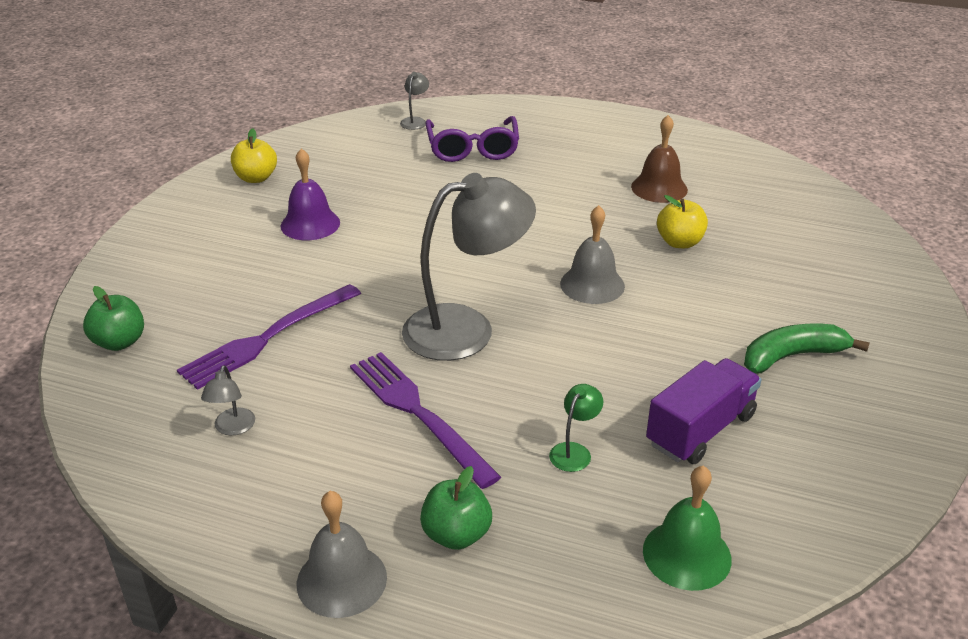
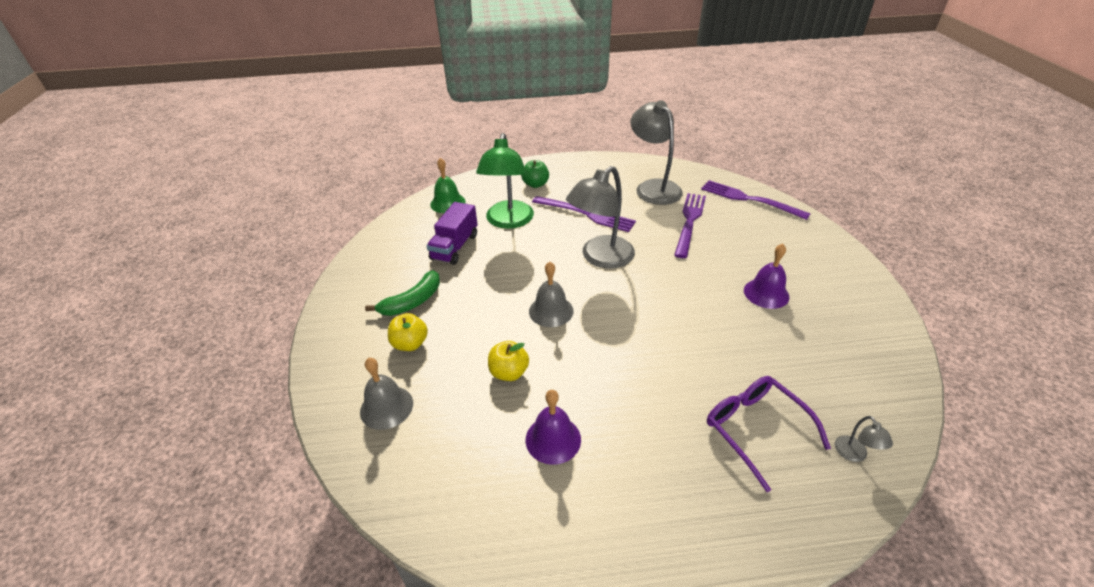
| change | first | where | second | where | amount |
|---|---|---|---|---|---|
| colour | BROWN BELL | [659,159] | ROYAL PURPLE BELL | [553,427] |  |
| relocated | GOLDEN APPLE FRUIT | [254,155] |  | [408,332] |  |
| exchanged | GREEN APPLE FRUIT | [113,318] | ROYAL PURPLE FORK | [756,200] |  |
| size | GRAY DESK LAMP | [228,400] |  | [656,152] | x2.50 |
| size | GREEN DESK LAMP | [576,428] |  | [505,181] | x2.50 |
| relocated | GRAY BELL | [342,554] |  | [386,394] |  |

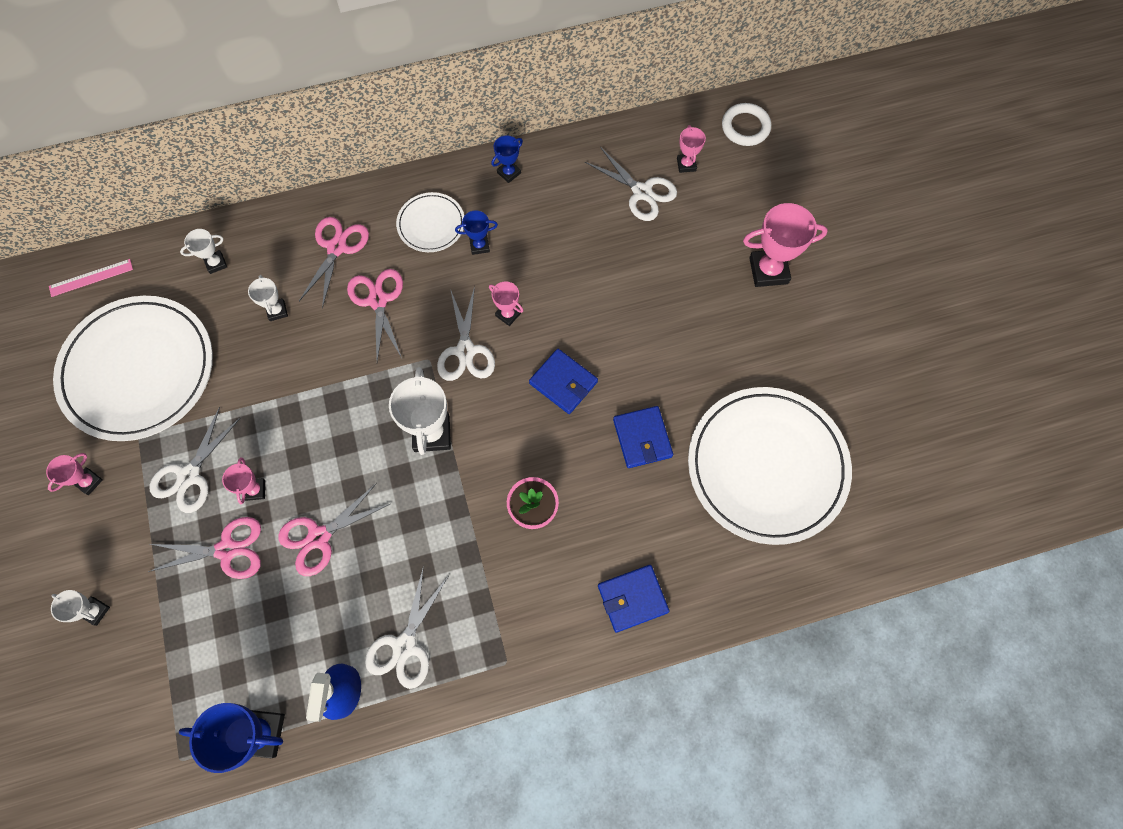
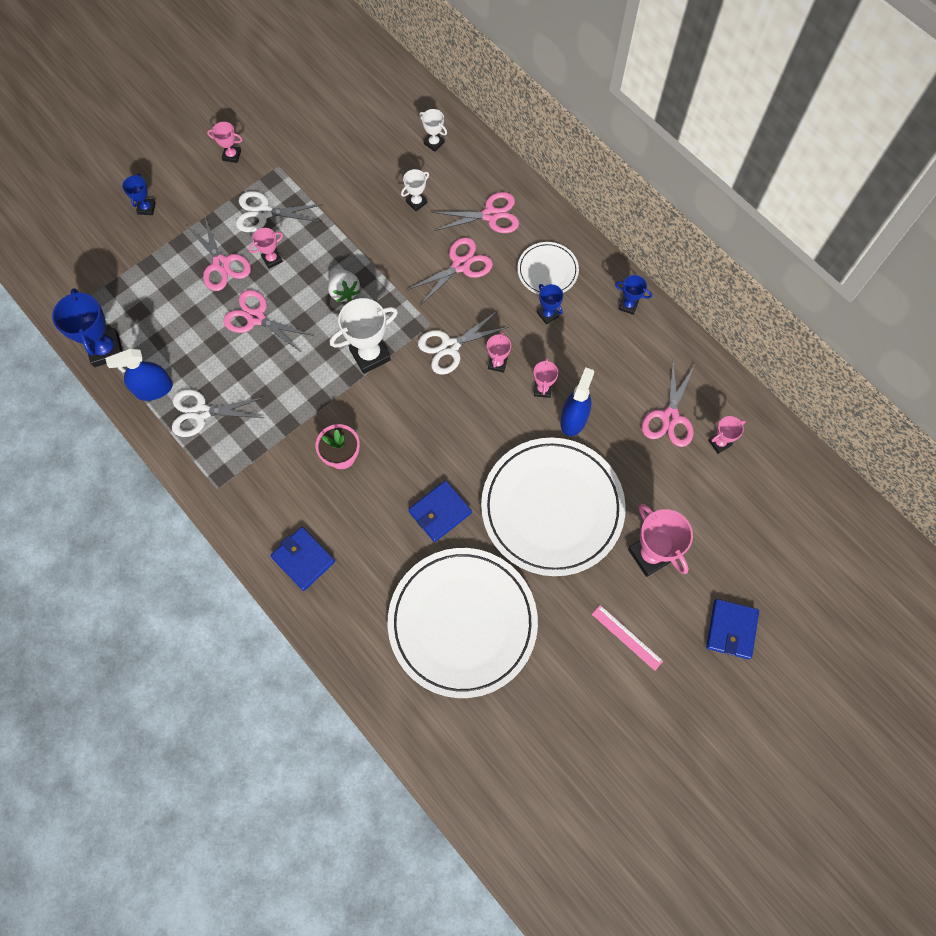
| change | first | where | second | where | amount |
|---|---|---|---|---|---|
| missing | PURE WHITE TORUS | [746,124] |  |  |  |
| colour | PURE WHITE SCISSORS | [631,184] | ROSY SCISSORS | [668,405] |  |
| relocated | ROSY STRAIGHTEDGE | [91,278] |  | [627,638] |  |
| relocated | PURE WHITE DINNER PLATE | [133,368] |  | [553,507] |  |
| relocated | BLUE CARD WALLET | [563,381] |  | [732,629] |  |
| colour | PURE WHITE AWARD CUP | [80,608] | BLUE AWARD CUP | [139,194] |  |
| appeared |  |  | PURE WHITE BERRY | [344,285] |  |
| appeared |  |  | ROSY AWARD CUP | [545,377] |  |
| appeared |  |  | BLUE SPRAY BOTTLE | [577,401] |  |

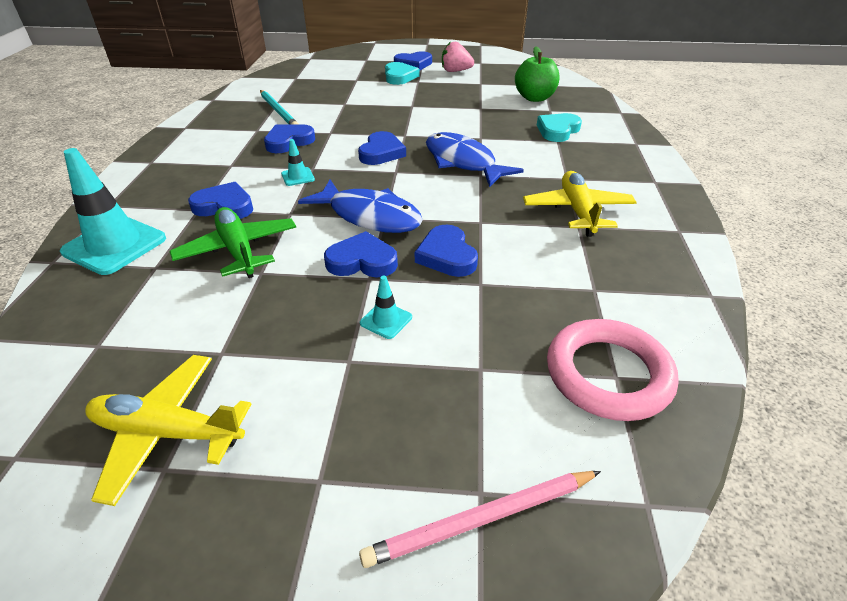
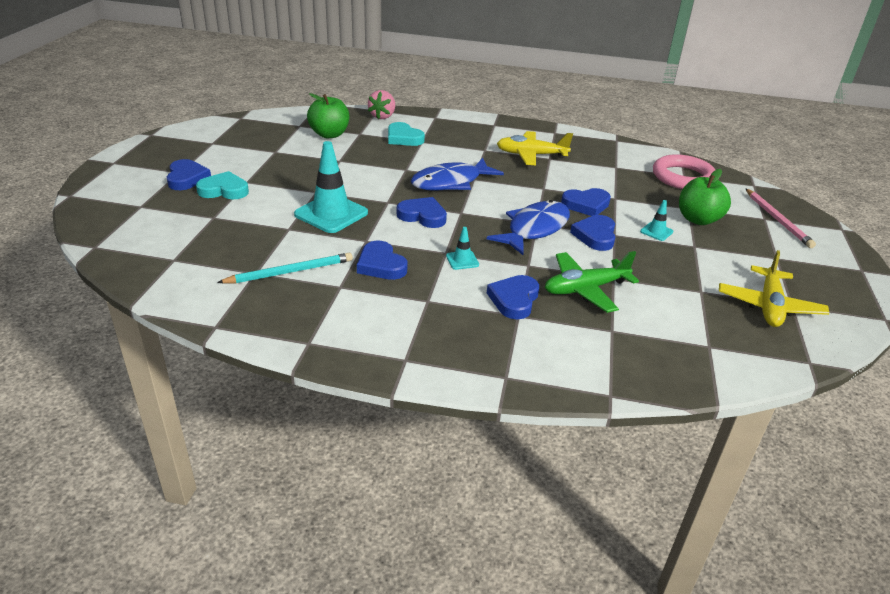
| change | first | where | second | where | amount |
|---|---|---|---|---|---|
| relocated | ROSY BERRY | [458,56] |  | [381,104] |  |
| relocated | TURQUOISE SAFETY CONE | [113,211] |  | [331,187] |  |
| appeared |  |  | GREEN APPLE FRUIT | [705,197] |  |

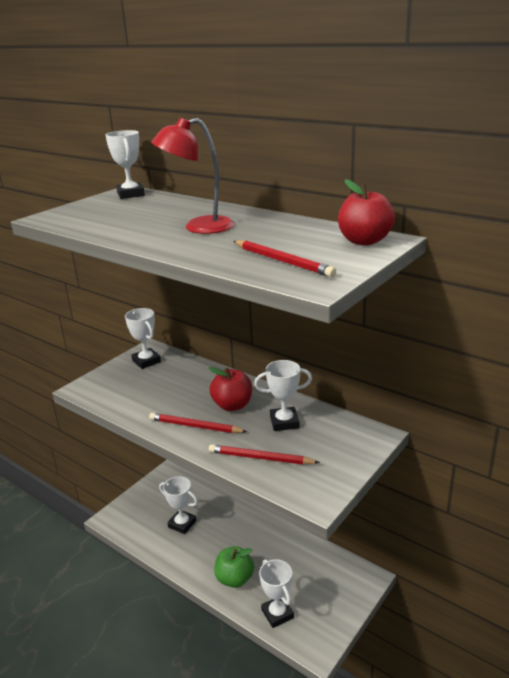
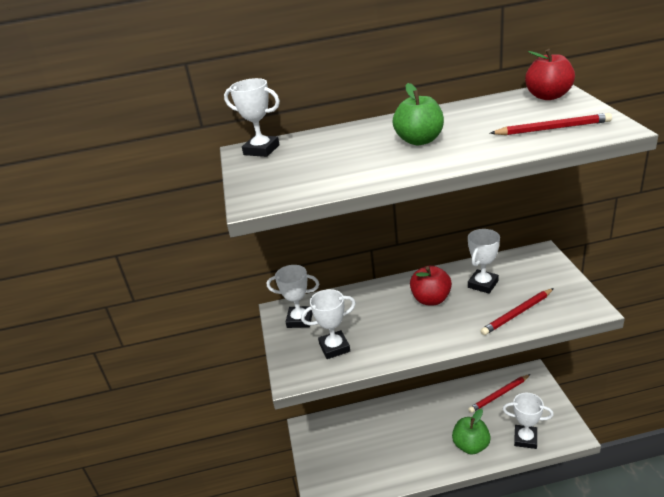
| change | first | where | second | where | amount |
|---|---|---|---|---|---|
| exchanged | RED DESK LAMP | [192,176] | GREEN APPLE FRUIT | [418,114] |  |
| relocated | RED LEAD PENCIL | [198,423] |  | [499,393] |  |
| relocated | PURE WHITE AWARD CUP | [178,505] |  | [328,324] |  |

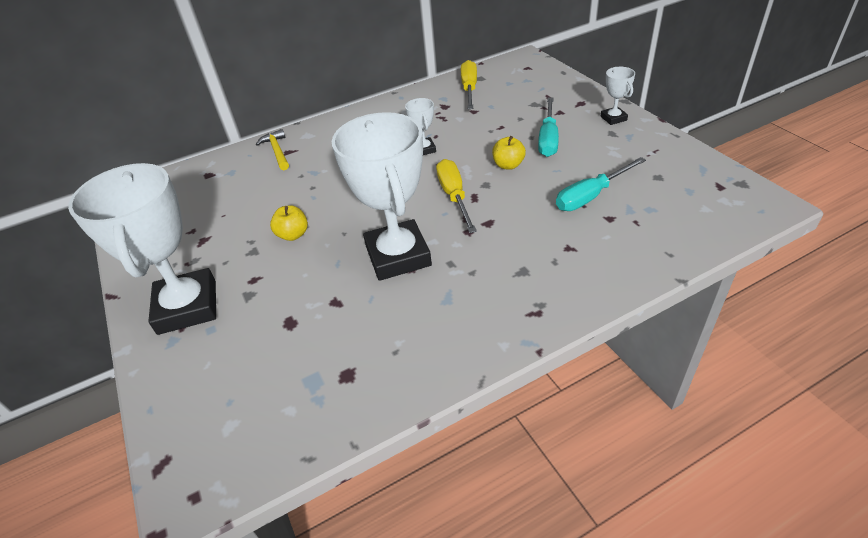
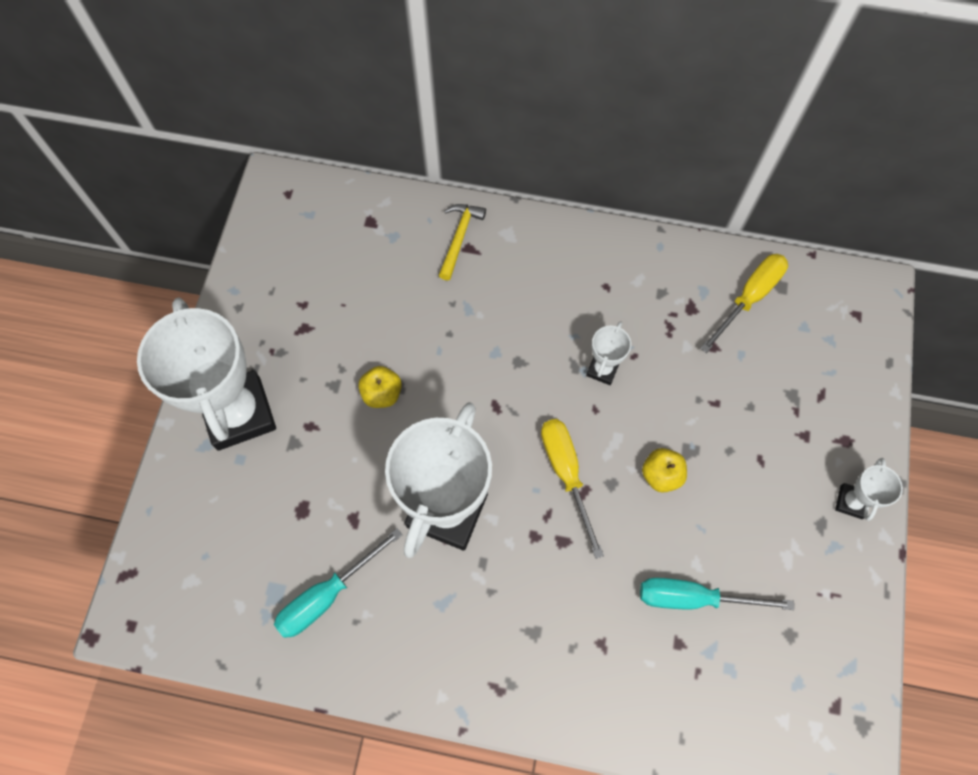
| change | first | where | second | where | amount |
|---|---|---|---|---|---|
| relocated | TURQUOISE SCREWDRIVER | [548,127] |  | [338,583] |  |
| spun | GOLDEN SCREWDRIVER | [456,196] |  | [572,489] | 45 degrees counterclockwise |
| spun | PURE WHITE AWARD CUP | [142,249] |  | [206,374] | 45 degrees counterclockwise |

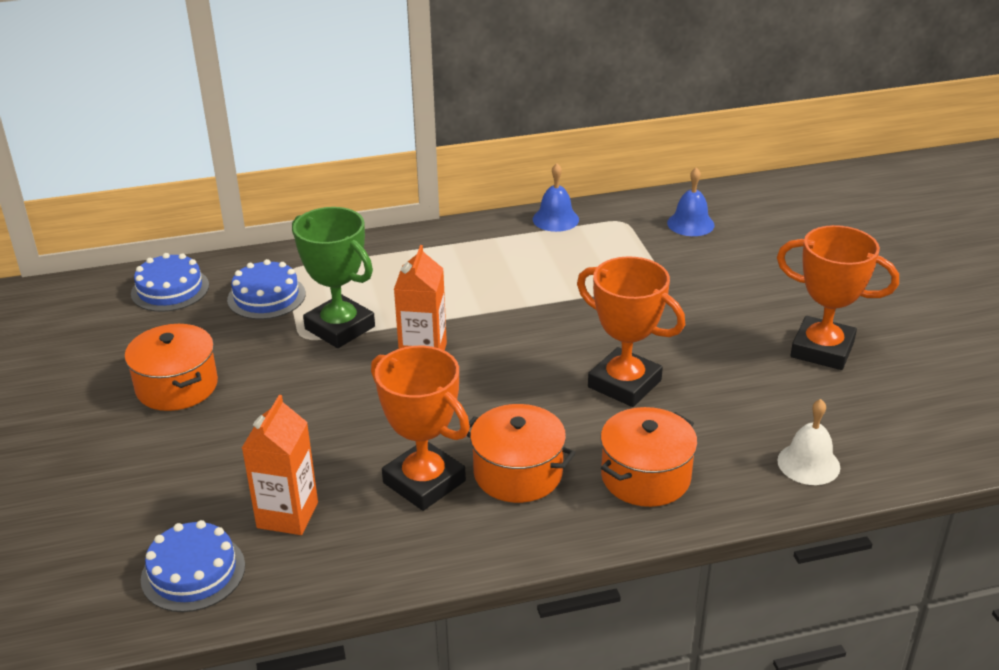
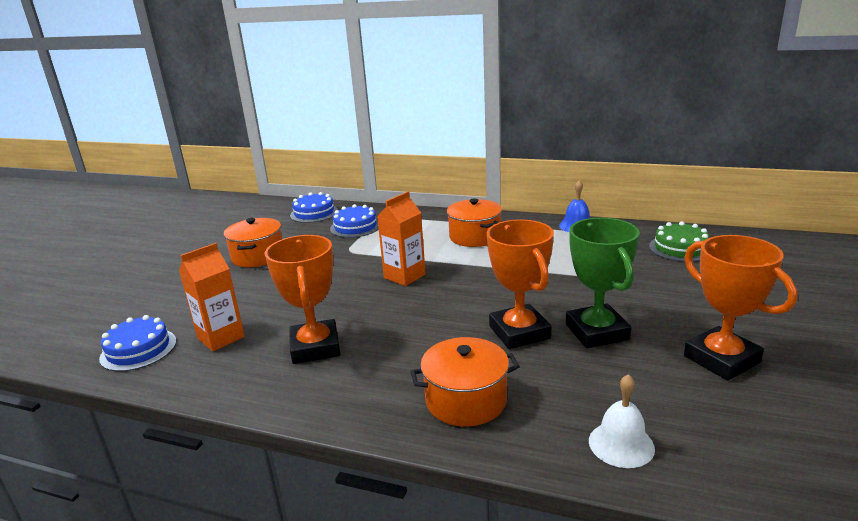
| change | first | where | second | where | amount |
|---|---|---|---|---|---|
| exchanged | BLUE BELL | [691,201] | GREEN GATEAU | [679,241] |  |
| relocated | GREEN AWARD CUP | [333,277] |  | [603,283] |  |
| relocated | ORANGE COOKING POT | [521,453] |  | [474,222] |  |

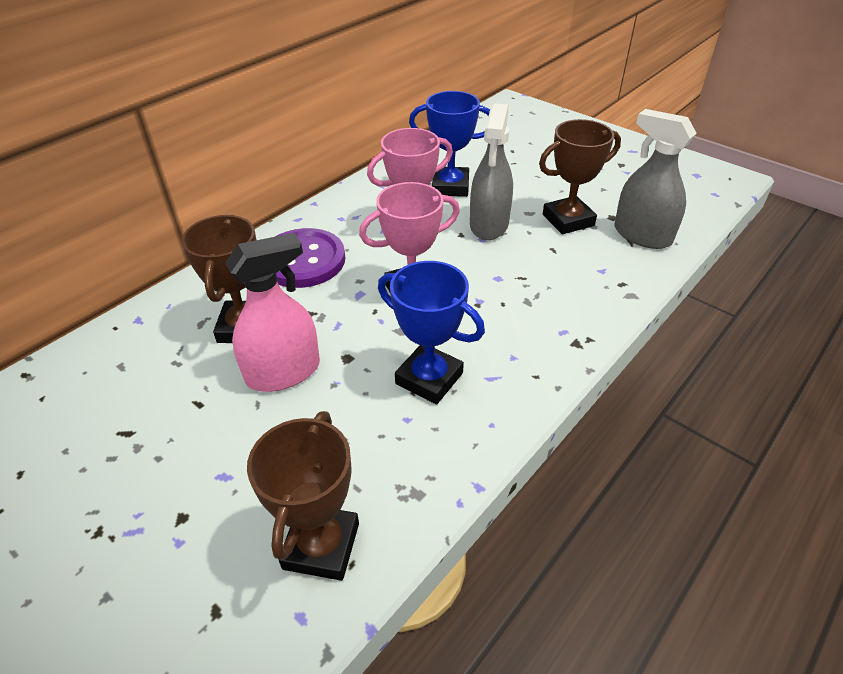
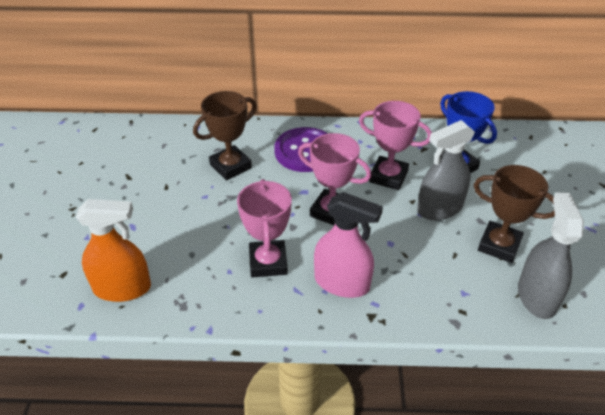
| change | first | where | second | where | amount |
|---|---|---|---|---|---|
| relocated | ROSY SPRAY BOTTLE | [272,312] |  | [348,245] |  |
| colour | BLUE AWARD CUP | [431,333] | ROSY AWARD CUP | [264,228] |  |
| exchanged | BROWN AWARD CUP | [303,496] | ORANGE SPRAY BOTTLE | [113,250] |  |

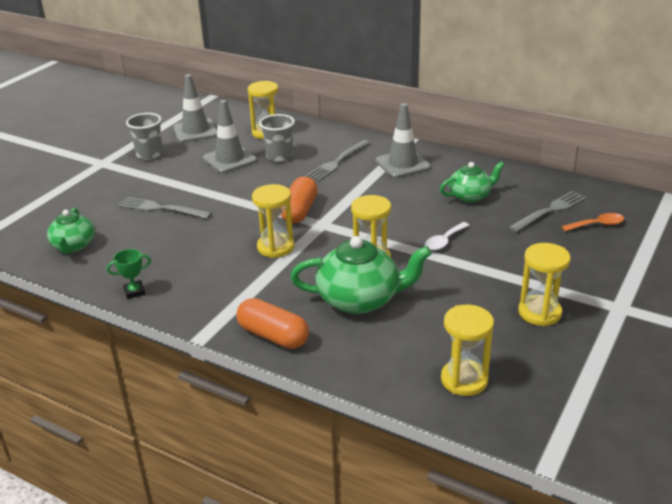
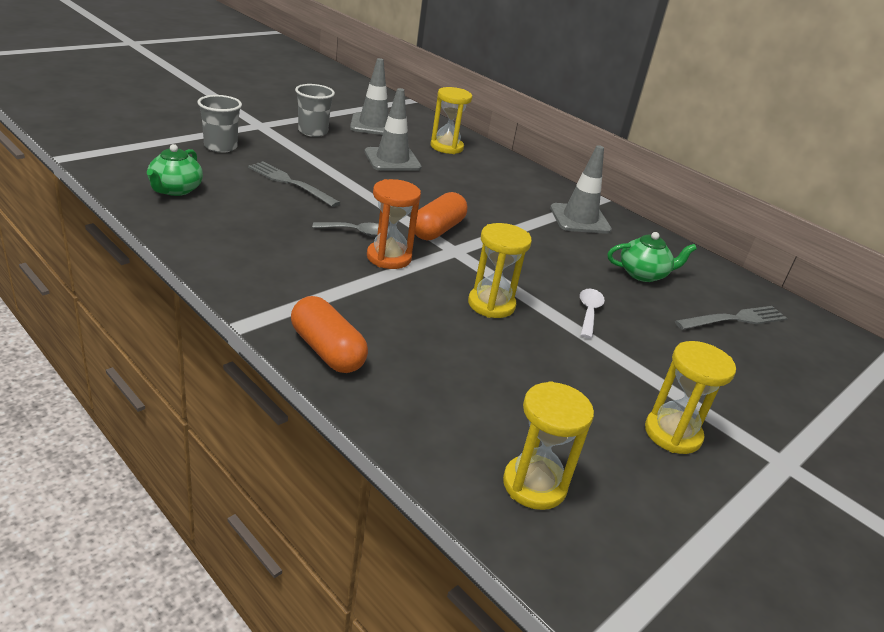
| change | first | where | second | where | amount |
|---|---|---|---|---|---|
| relocated | GRAY BEAKER | [277,138] |  | [219,124] |  |
| missing | GRAY FORK | [338,160] |  |  |  |
| colour | GOLDEN SANDGLASS | [273,221] | ORANGE SANDGLASS | [394,224] |  |
| missing | ORANGE TABLESPOON | [592,222] |  |  |  |
| spun | PURE WHITE TABLESPOON | [447,236] |  | [592,314] | 135 degrees clockwise |
| missing | GREEN TEAPOT | [361,275] |  |  |  |
| missing | GREEN AWARD CUP | [129,274] |  |  |  |
| appeared |  |  | GRAY TABLESPOON | [346,229] |  |

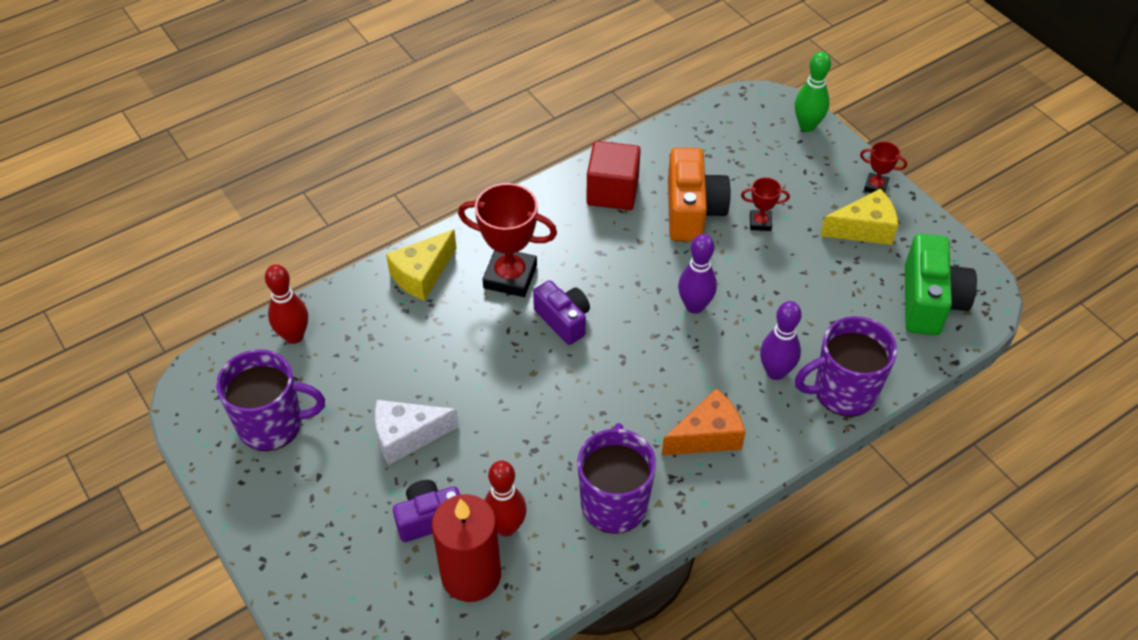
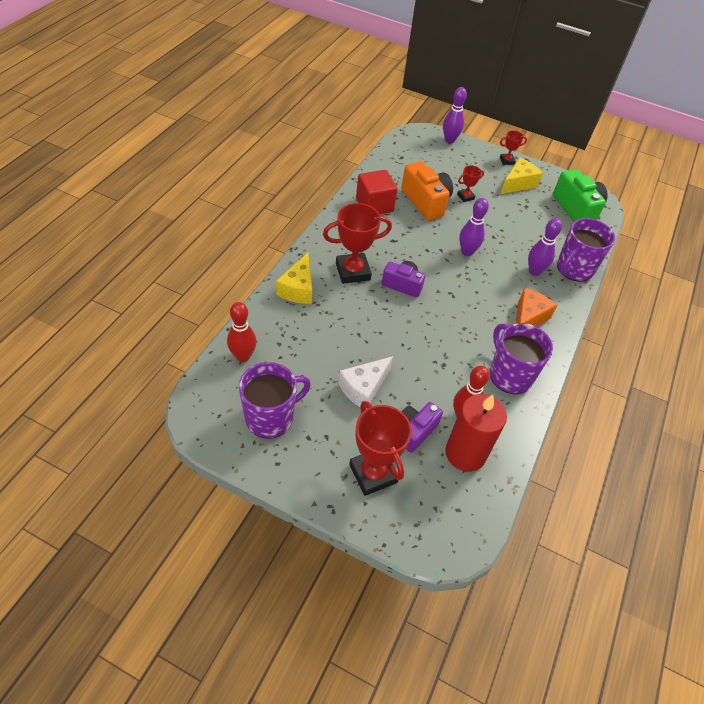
| change | first | where | second | where | amount |
|---|---|---|---|---|---|
| colour | GREEN SKITTLE | [813,92] | ROYAL PURPLE SKITTLE | [455,115] |  |
| appeared |  |  | RED AWARD CUP | [380,448] |  |

